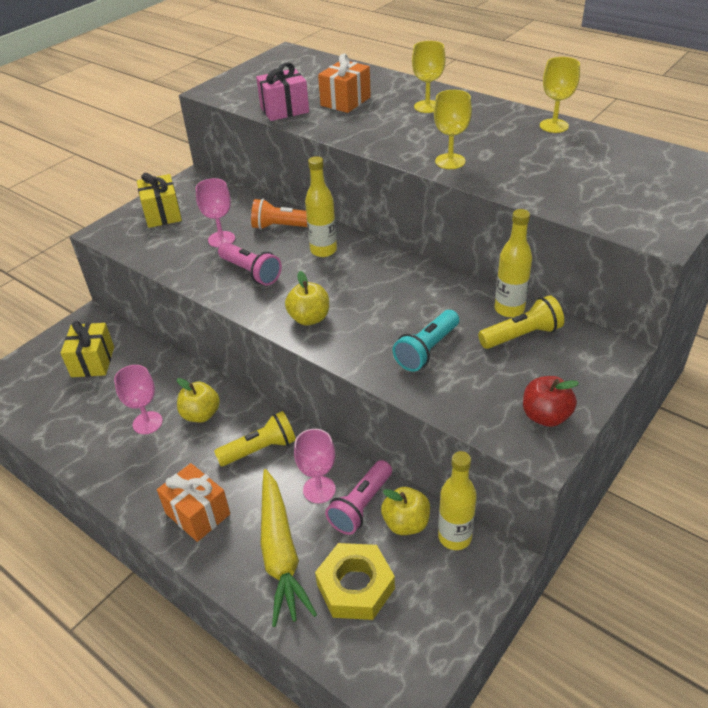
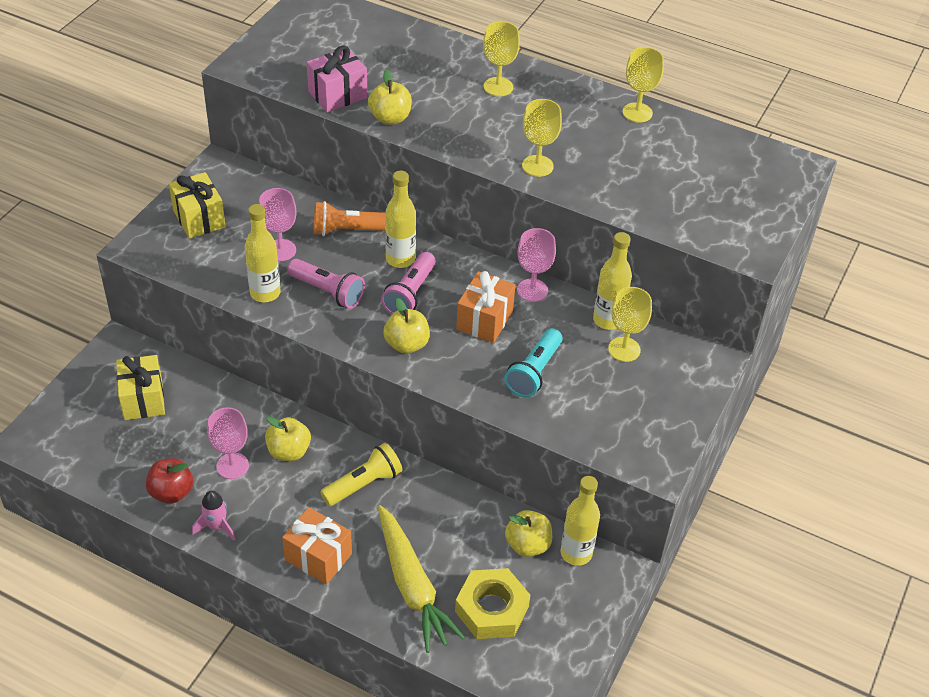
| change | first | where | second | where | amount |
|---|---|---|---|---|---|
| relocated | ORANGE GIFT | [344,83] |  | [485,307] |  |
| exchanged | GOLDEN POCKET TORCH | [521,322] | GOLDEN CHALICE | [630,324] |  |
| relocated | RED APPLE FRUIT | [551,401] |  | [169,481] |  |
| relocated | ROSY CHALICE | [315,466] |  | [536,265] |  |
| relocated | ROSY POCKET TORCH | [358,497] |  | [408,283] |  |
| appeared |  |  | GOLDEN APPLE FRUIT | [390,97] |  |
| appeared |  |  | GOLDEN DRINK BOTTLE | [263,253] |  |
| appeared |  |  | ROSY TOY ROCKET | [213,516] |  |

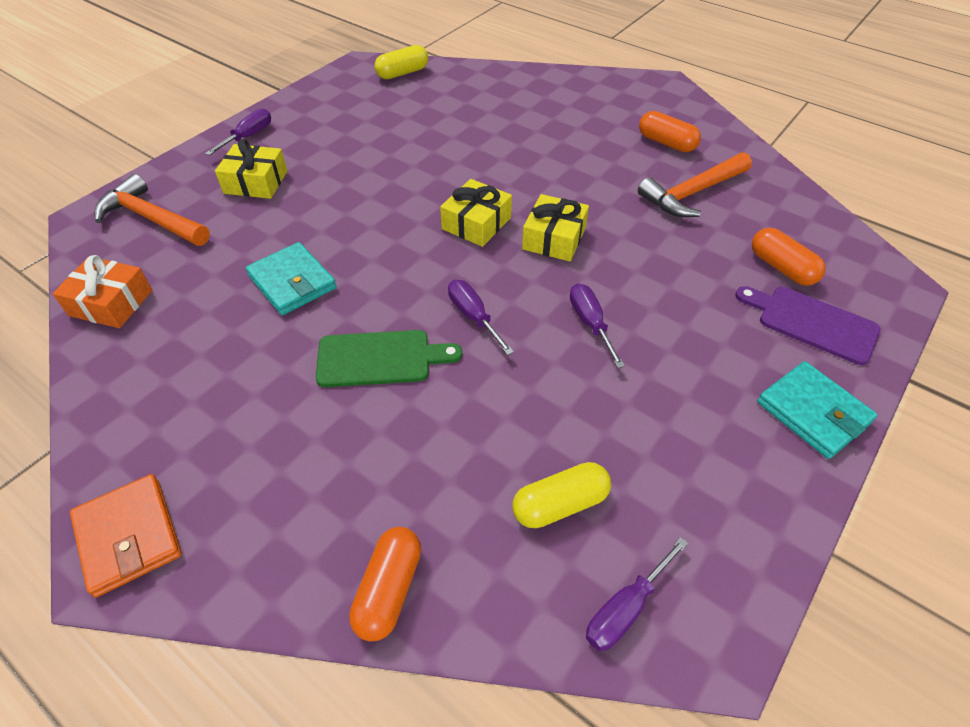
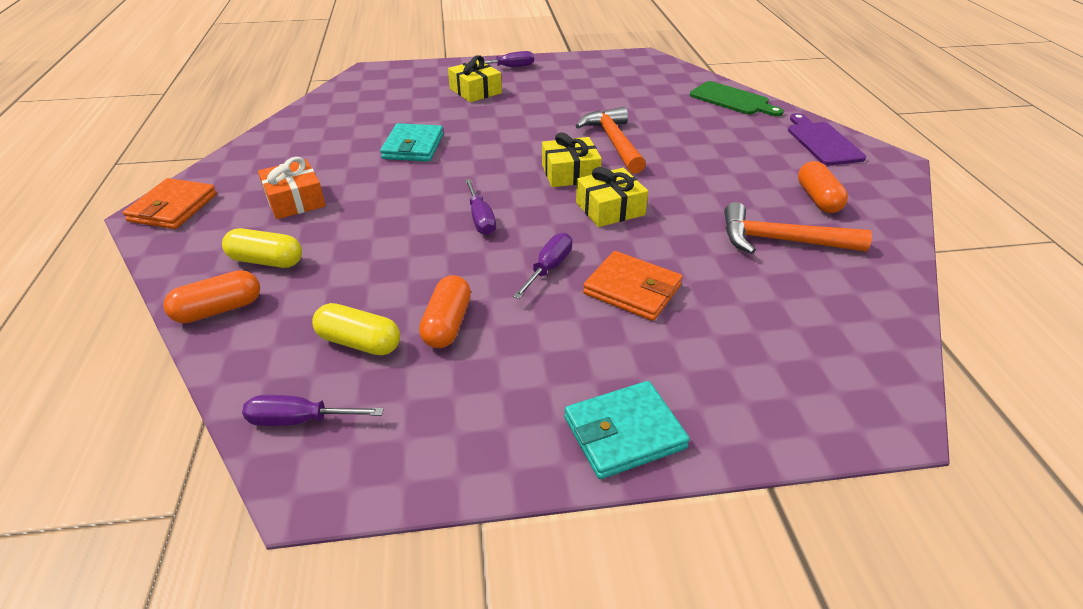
| change | first | where | second | where | amount |
|---|---|---|---|---|---|
| relocated | GOLDEN PILL | [401,62] |  | [262,248] |  |
| relocated | ORANGE HAMMER | [152,210] |  | [611,140] |  |
| relocated | ORANGE PILL | [789,257] |  | [445,311] |  |
| relocated | ORANGE GIFT | [102,291] |  | [292,188] |  |
| spun | ROYAL PURPLE SCREWDRIVER | [481,317] |  | [480,207] | 150 degrees clockwise |
| relocated | ROYAL PURPLE CUTTING BOARD | [807,325] |  | [827,139] |  |
| relocated | GREEN CUTTING BOARD | [389,358] |  | [737,98] |  |
| spun | TURQUOISE CARD WALLET | [817,410] |  | [627,430] | 60 degrees clockwise |
| appeared |  |  | ORANGE CARD WALLET | [633,286] |  |

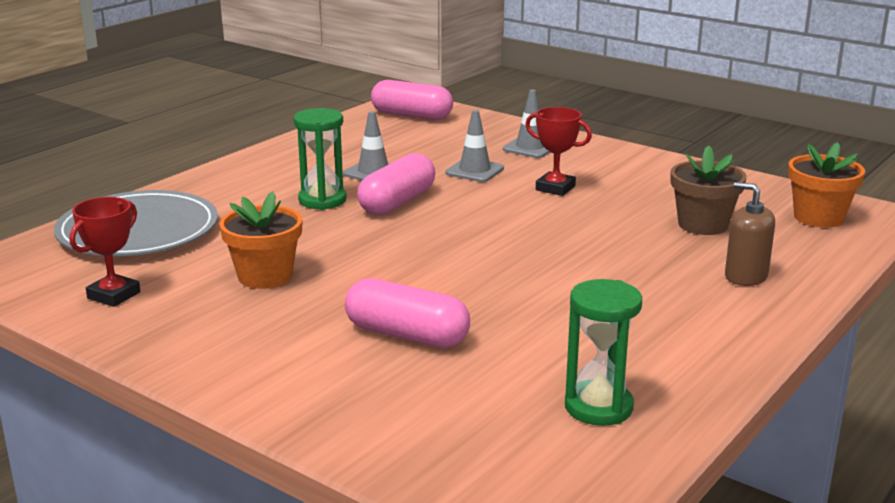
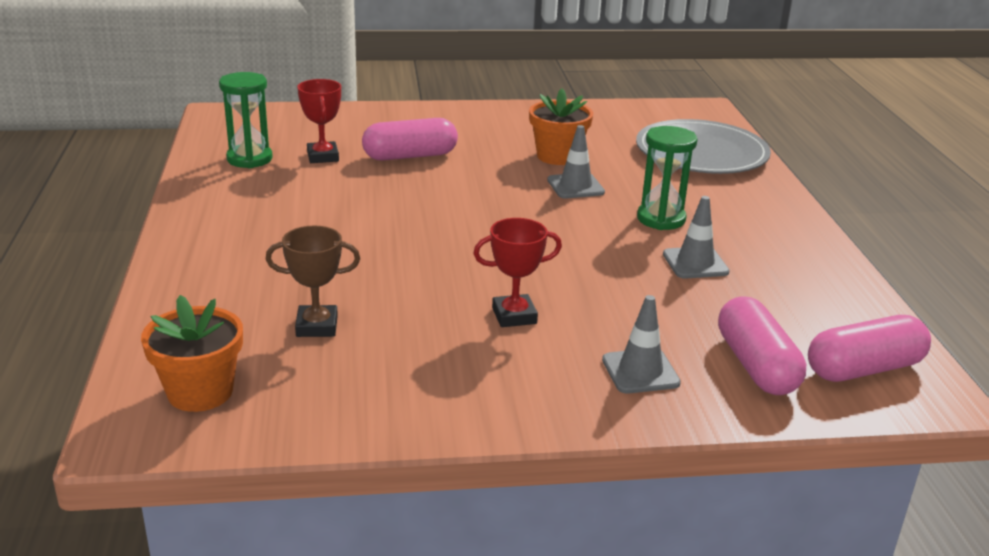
| change | first | where | second | where | amount |
|---|---|---|---|---|---|
| relocated | GRAY SAFETY CONE | [474,146] |  | [576,161] |  |
| exchanged | BROWN PLANT POT | [709,190] | BROWN AWARD CUP | [312,281] |  |
| relocated | ROSY PILL | [396,184] |  | [762,345] |  |
| missing | BROWN PUMP BOTTLE | [750,234] |  |  |  |
| relocated | RED AWARD CUP | [105,252] |  | [319,121] |  |

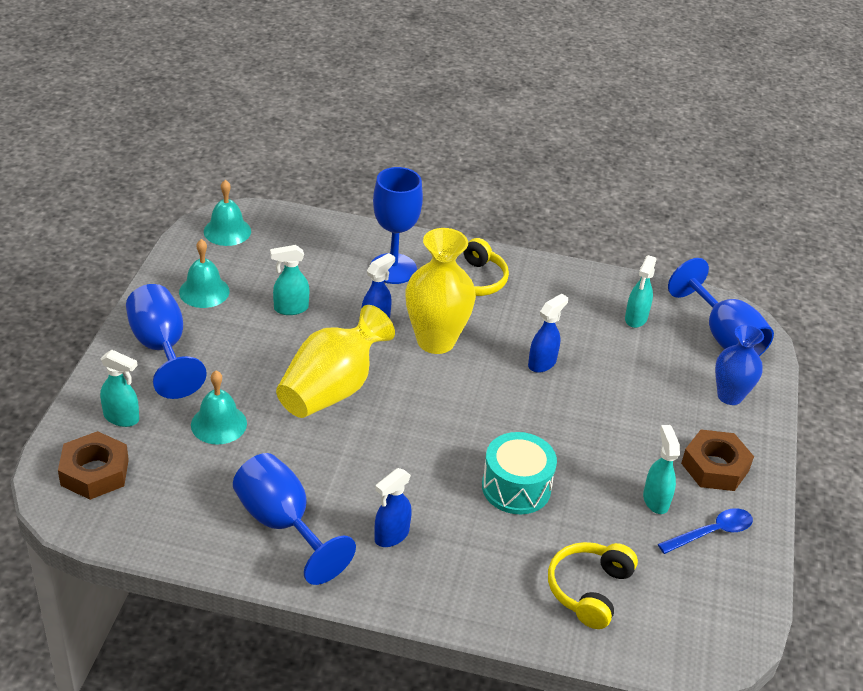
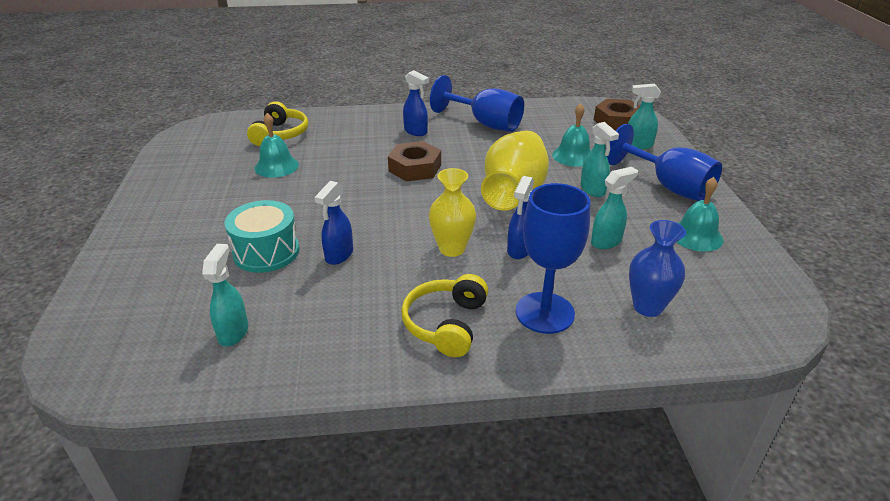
| change | first | where | second | where | amount |
|---|---|---|---|---|---|
| relocated | TURQUOISE BELL | [227,213] |  | [277,145] |  |
| size | GOLDEN FLOWER VASE | [440,291] |  | [452,212] | x0.65 |
| missing | BLUE CHALICE | [721,307] |  |  |  |
| relocated | BLUE FLOWER VASE | [739,364] |  | [657,268] |  |
| relocated | TURQUOISE SPRAY BOTTLE | [661,469] |  | [599,159] |  |
| relocated | BROWN HEX NUT | [717,460] |  | [414,161] |  |
| relocated | TURQUOISE DRUM | [519,473] |  | [261,236] |  |
| spun | BLUE SPRAY BOTTLE | [393,507] |  | [416,103] | 105 degrees clockwise |
| missing | BLUE TABLESPOON | [705,531] |  |  |  |

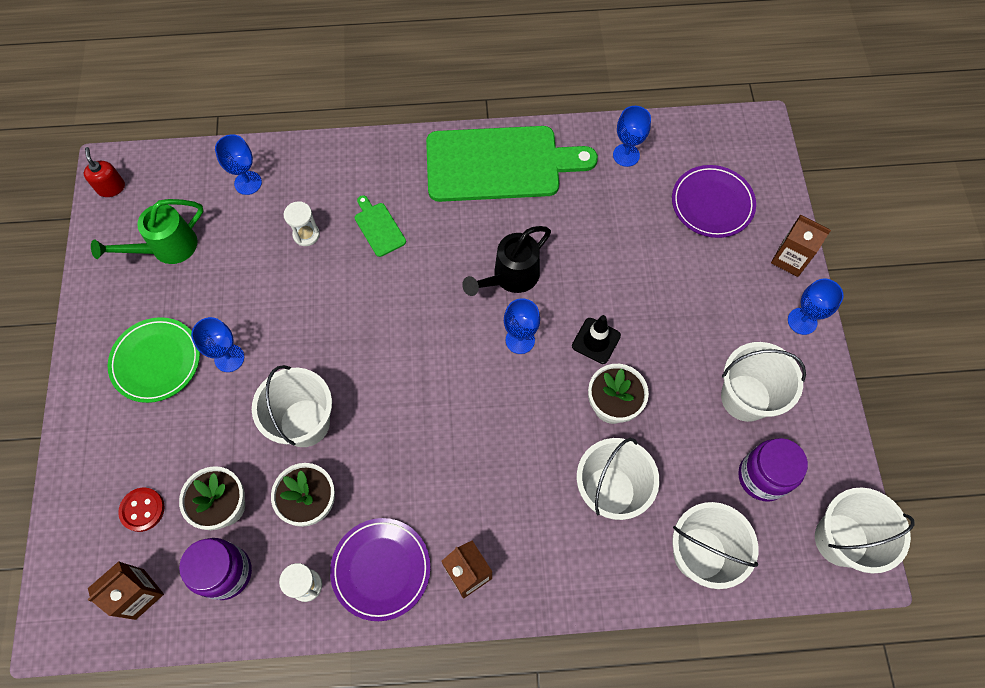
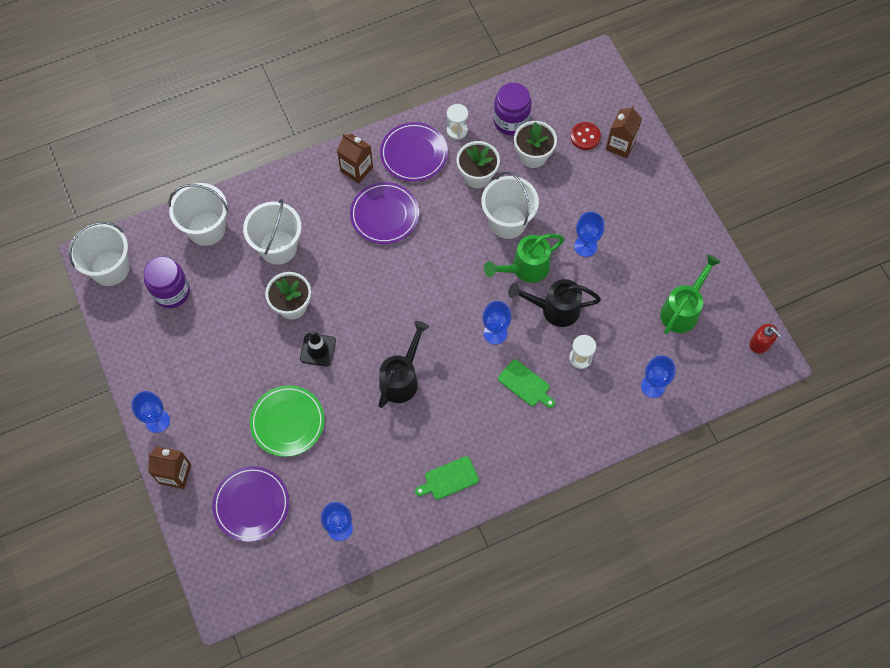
| change | first | where | second | where | amount |
|---|---|---|---|---|---|
| size | GREEN CUTTING BOARD | [512,164] |  | [447,478] | x0.40 |
| relocated | BLUE CHALICE | [522,326] |  | [497,322] |  |
| relocated | GREEN DINNER PLATE | [154,360] |  | [287,421] |  |
| missing | PURE WHITE SAND BUCKET | [763,382] |  |  |  |
| relocated | BROWN MILK CARTON | [125,590] |  | [624,131] |  |
| appeared |  |  | ROYAL PURPLE DINNER PLATE | [384,213] |  |
| appeared |  |  | GREEN SPRINKLING CAN | [524,258] |  |
| appeared |  |  | EBONY SPRINKLING CAN | [554,303] |  |

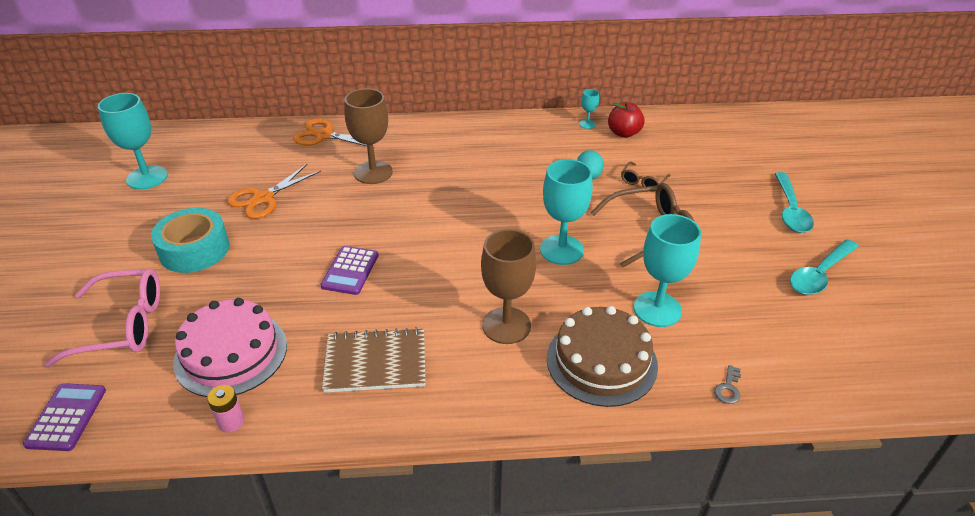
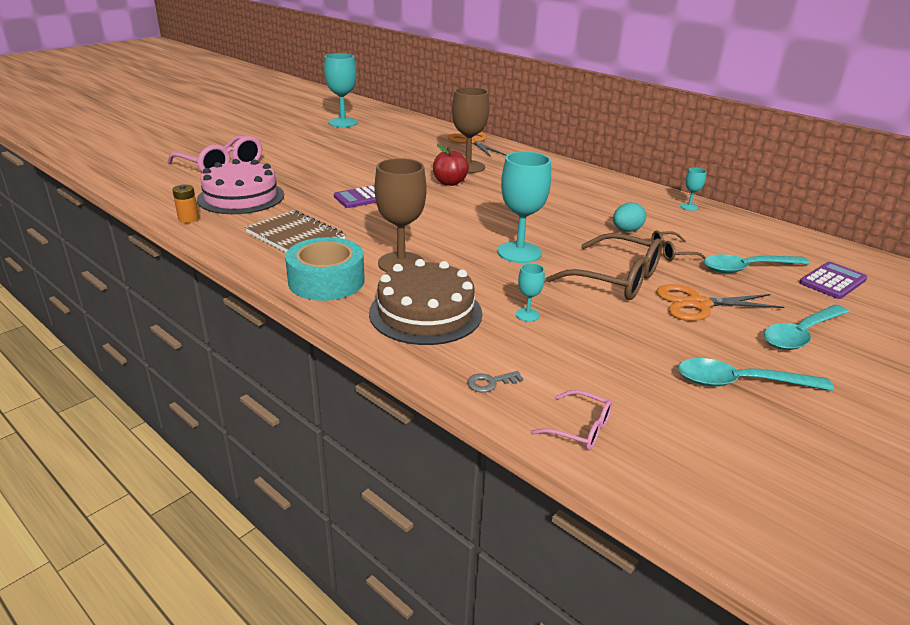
| change | first | where | second | where | amount |
|---|---|---|---|---|---|
| relocated | RED APPLE FRUIT | [626,120] |  | [451,165] |  |
| relocated | ORANGE SCISSORS | [274,191] |  | [720,302] |  |
| relocated | TURQUOISE ROLL OF TAPE | [190,240] |  | [325,269] |  |
| size | TURQUOISE CHALICE | [667,270] |  | [530,292] | x0.46 |
| relocated | ROYAL PURPLE ADDING MACHINE | [64,417] |  | [833,280] |  |
| colour | ROSY AA BATTERY | [225,409] | ORANGE AA BATTERY | [185,203] |  |
| appeared |  |  | TURQUOISE TABLESPOON | [757,263] |  |
| appeared |  |  | ROSY SPECTACLES | [572,420] |  |

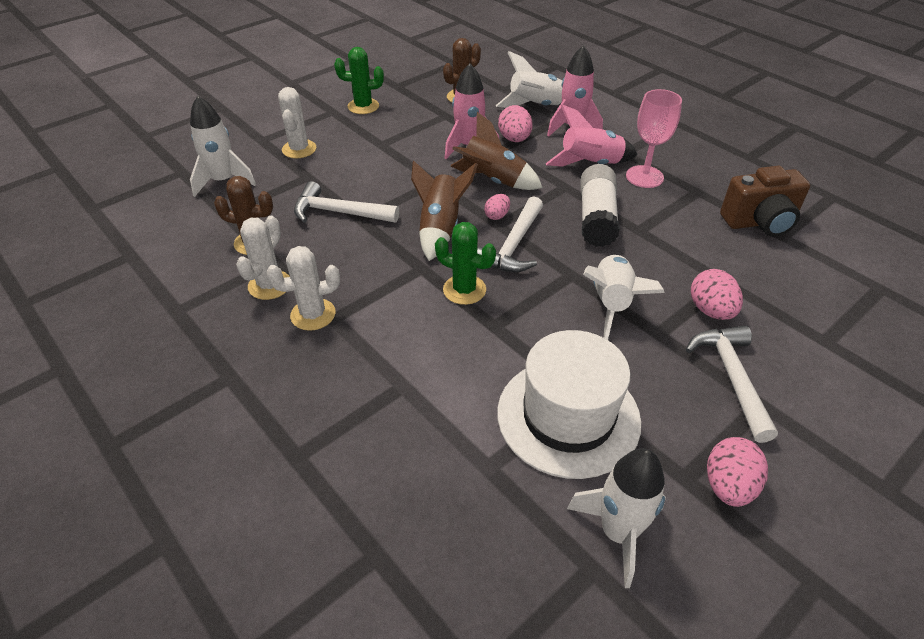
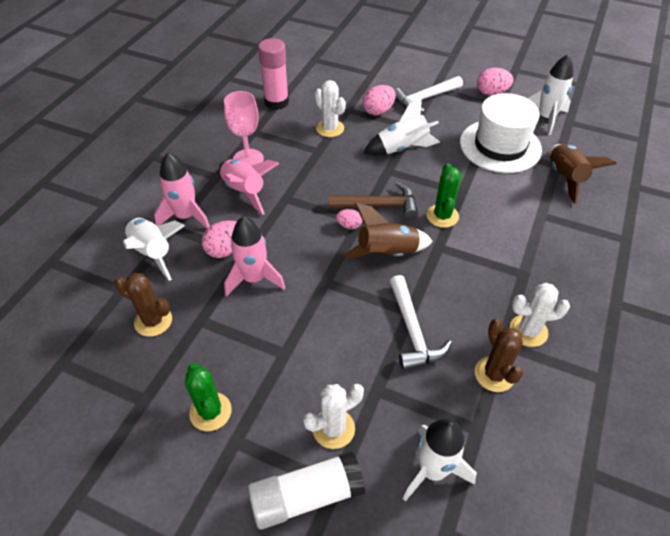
| change | first | where | second | where | amount |
|---|---|---|---|---|---|
| relocated | BROWN TOY ROCKET | [497,151] |  | [583,174] |  |
| relocated | PURE WHITE GLUE STICK | [600,205] |  | [306,490] |  |
| exchanged | BROWN PHOTO CAMERA | [765,201] | ROSY GLUE STICK | [273,74] |  |
| colour | PURE WHITE HAMMER | [510,234] | BROWN HAMMER | [373,200] |  |
| relocated | PURE WHITE CACTUS | [303,288] |  | [330,108] |  |

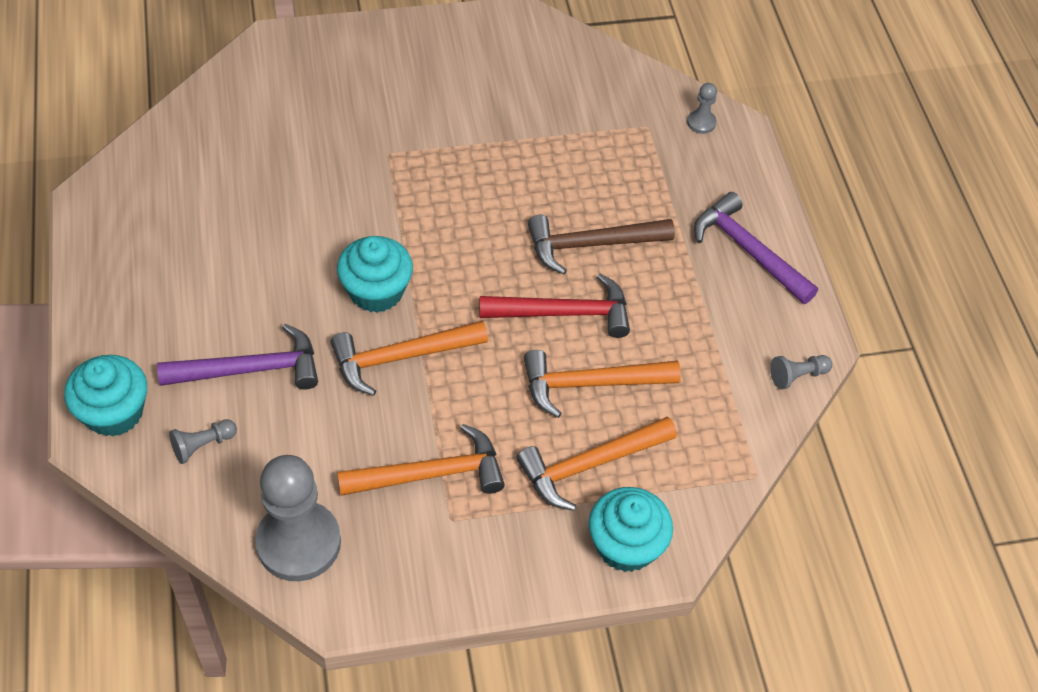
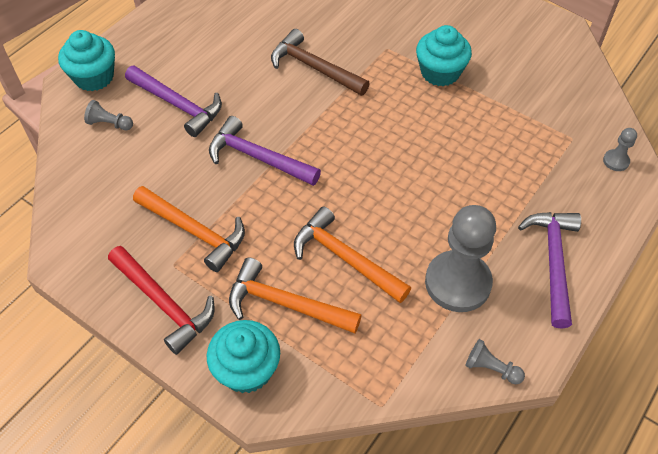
| change | first | where | second | where | amount |
|---|---|---|---|---|---|
| relocated | BROWN HAMMER | [601,244] |  | [320,62] |  |
| relocated | TURQUOISE FAIRY CAKE | [375,274] |  | [444,55] |  |
| relocated | RED HAMMER | [554,306] |  | [161,300] |  |
| colour | ORANGE HAMMER | [409,358] | ROYAL PURPLE HAMMER | [265,151] |  |
| relocated | GRAY GAME PAWN | [298,518] |  | [460,258] |  |

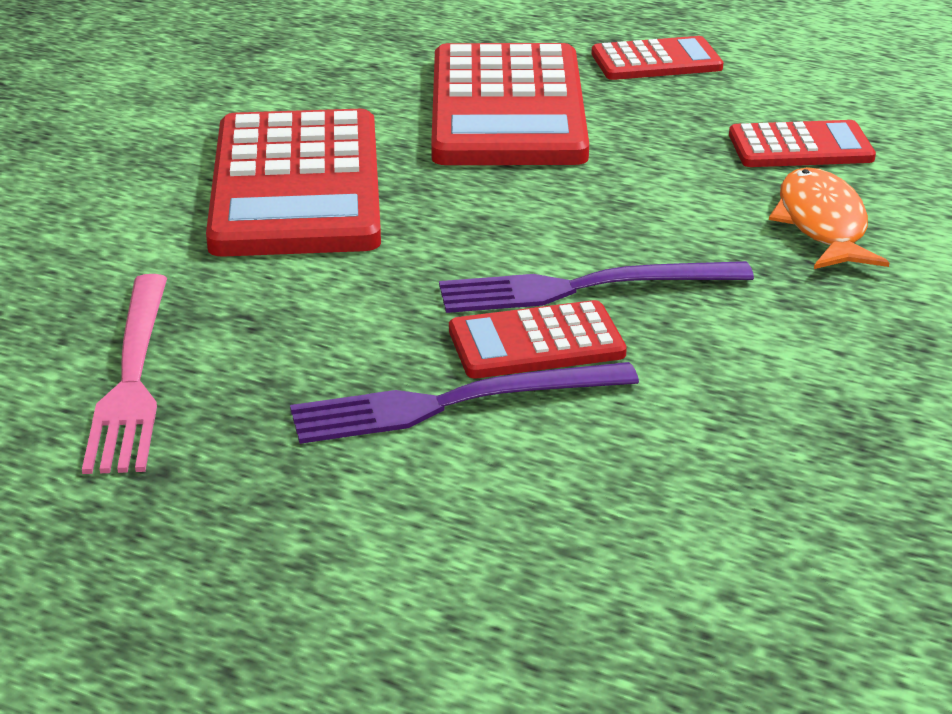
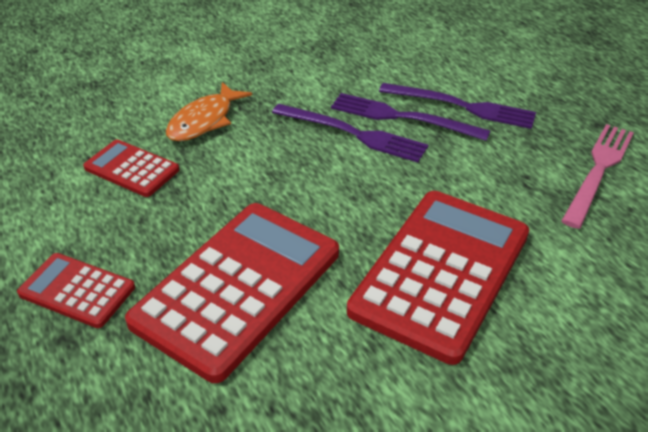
| change | first | where | second | where | amount |
|---|---|---|---|---|---|
| exchanged | RED ADDING MACHINE | [538,339] | ROYAL PURPLE FORK | [410,117] |  |

